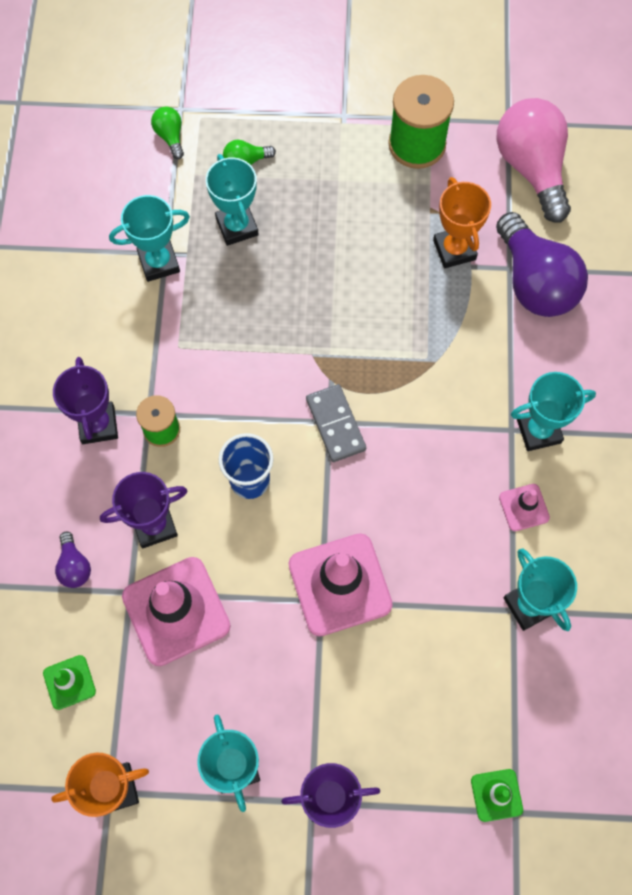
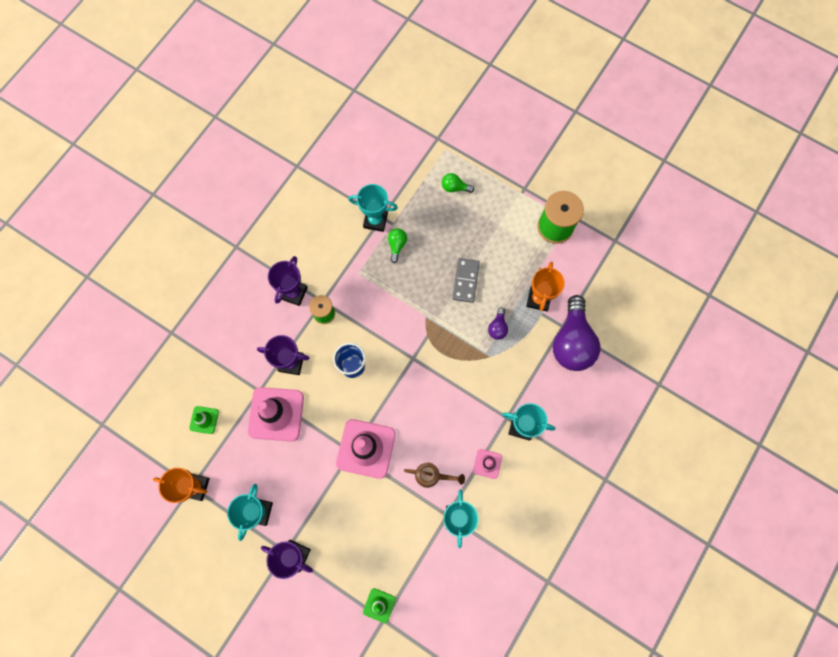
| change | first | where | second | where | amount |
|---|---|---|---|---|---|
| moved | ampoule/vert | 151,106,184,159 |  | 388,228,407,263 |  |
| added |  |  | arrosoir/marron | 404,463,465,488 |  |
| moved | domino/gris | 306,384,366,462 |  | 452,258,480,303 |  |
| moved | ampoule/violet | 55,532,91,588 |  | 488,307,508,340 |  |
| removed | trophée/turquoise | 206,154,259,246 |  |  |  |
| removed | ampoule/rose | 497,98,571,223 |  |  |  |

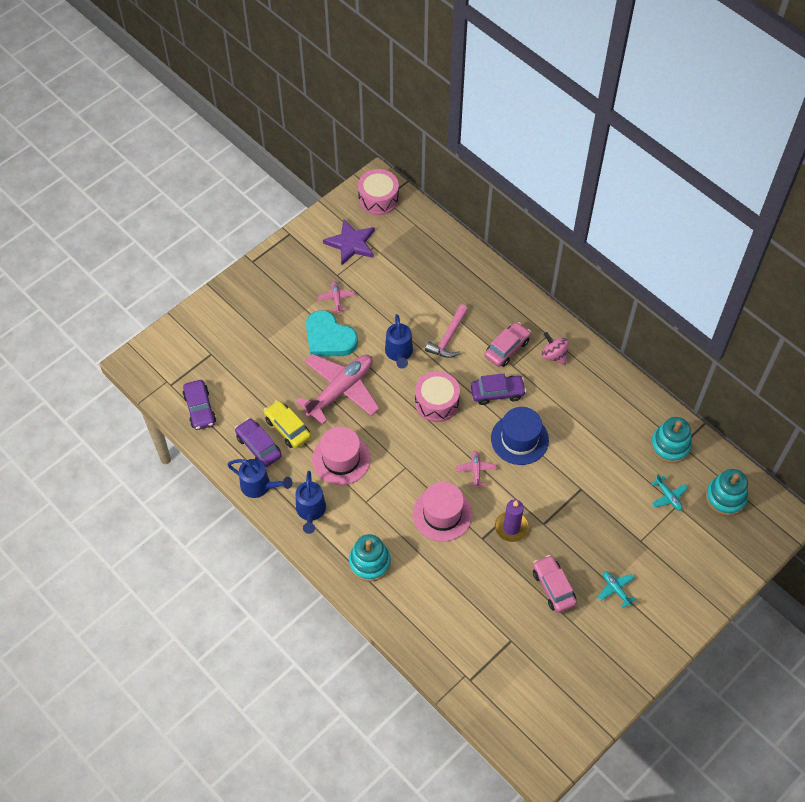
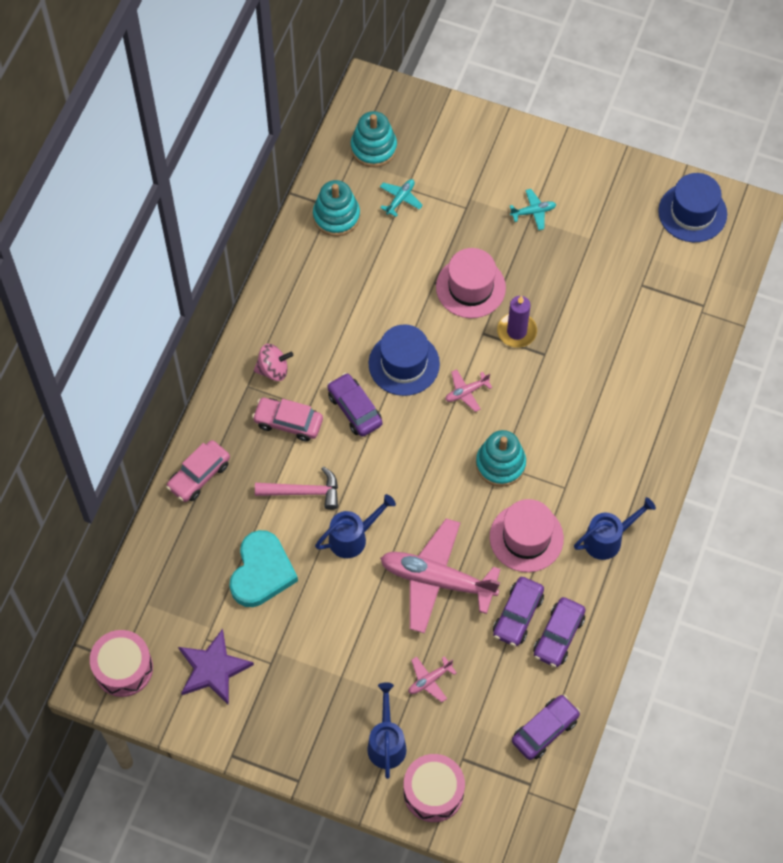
| change | first | where | second | where | amount |
|---|---|---|---|---|---|
| moved | voiture/rose | 533,555,577,613 |  | 166,440,230,502 |  |
| moved | cœur/turquoise | 306,310,358,357 |  | 230,530,298,607 |  |
| turned | toupie/rose | 541,332,569,365 |  | 254,344,293,381 | 120 degrees counterclockwise |
| moved | arrosoir/bleu | 227,459,292,498 |  | 367,683,407,779 |  |
| moved | tambour/rose | 415,371,460,422 |  | 403,754,465,822 |  |
| moved | avion/rose | 317,281,356,313 |  | 409,656,457,702 |  |
| moved | chapeau/rose | 413,482,472,542 |  | 436,248,506,318 |  |
| moved | jouet à empiler/turquoise | 349,534,391,582 |  | 476,430,526,487 |  |
| recoloured | voiture/jaune | 264,400,311,448 | voiture/violet | 493,577,544,646 |  |
| turned | avion/turquoise | 598,571,636,608 |  | 510,189,556,230 | 135 degrees counterclockwise |
| added |  |  | chapeau/bleu | 658,173,727,242 |  |

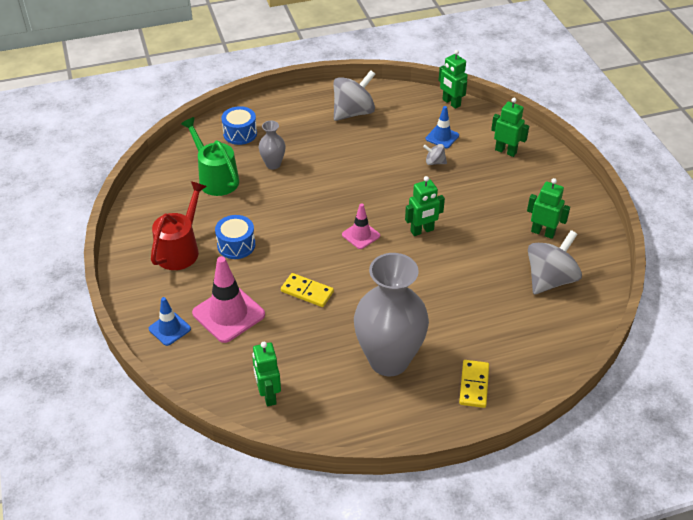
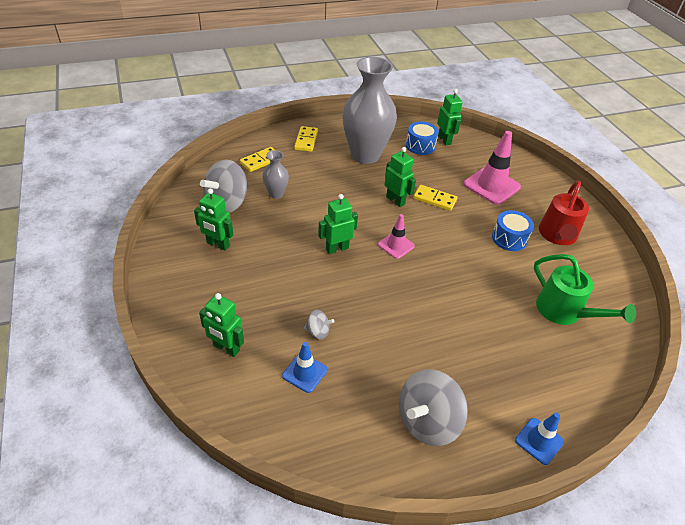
| change | first | where | second | where | amount |
|---|---|---|---|---|---|
| added |  |  | domino/jaune | 240,147,275,172 |  |
| moved | vase/gris | 259,121,286,169 |  | 262,150,289,199 |  |
| moved | robot/vert | 438,50,468,109 |  | 384,147,416,207 |  |
| moved | tambour/bleu | 221,106,257,145 |  | 406,122,439,155 |  |
| moved | cône de chantier/bleu | 149,297,191,346 |  | 515,413,564,465 |  |

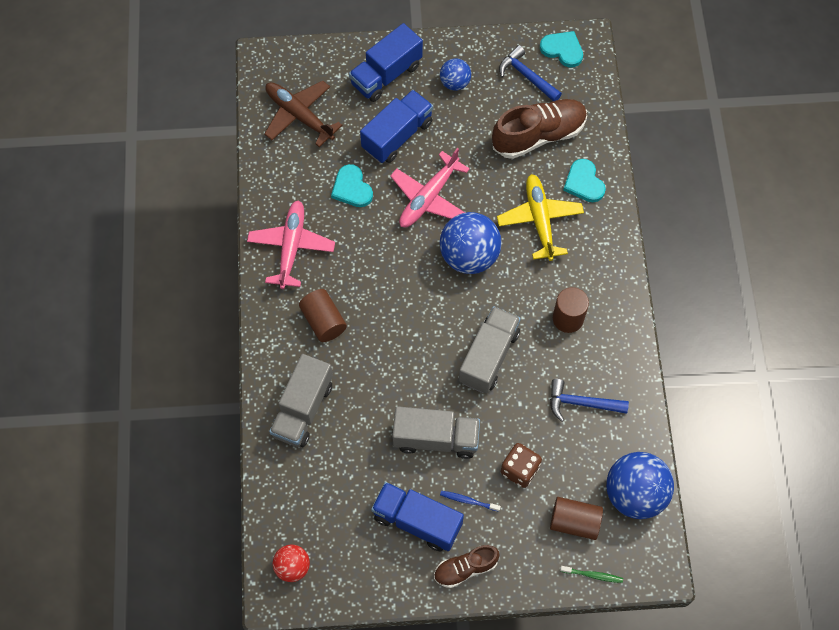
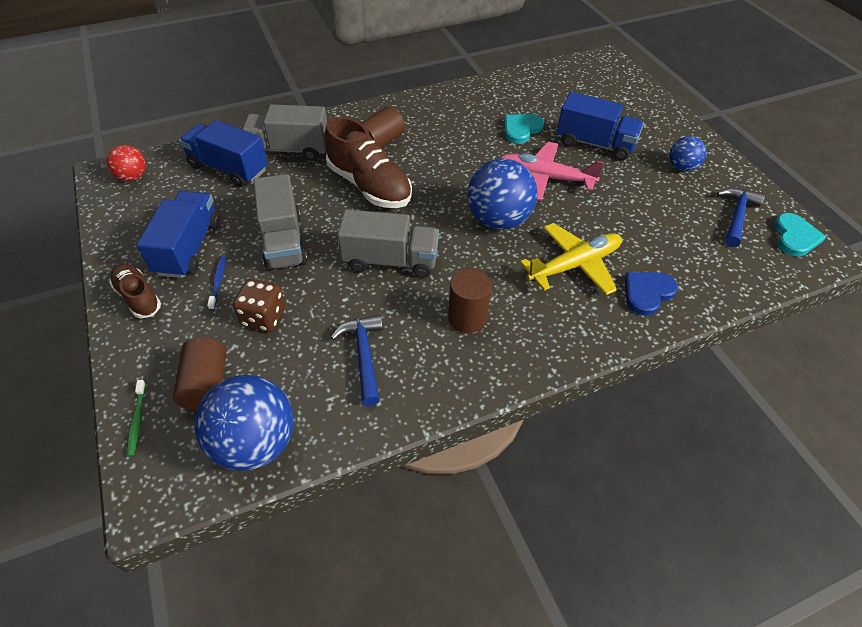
| change | first | where | second | where | amount |
|---|---|---|---|---|---|
| moved | camion/bleu | 349,23,423,102 |  | 179,120,268,187 |  |
| moved | chaussure/marron | 492,99,587,159 |  | 324,117,412,208 |  |
| recoloured | cœur/turquoise | 563,159,606,202 | cœur/bleu | 625,272,678,316 |  |
| removed | avion/rose | 247,200,335,289 |  |  |  |
| removed | avion/marron | 264,81,343,147 |  |  |  |

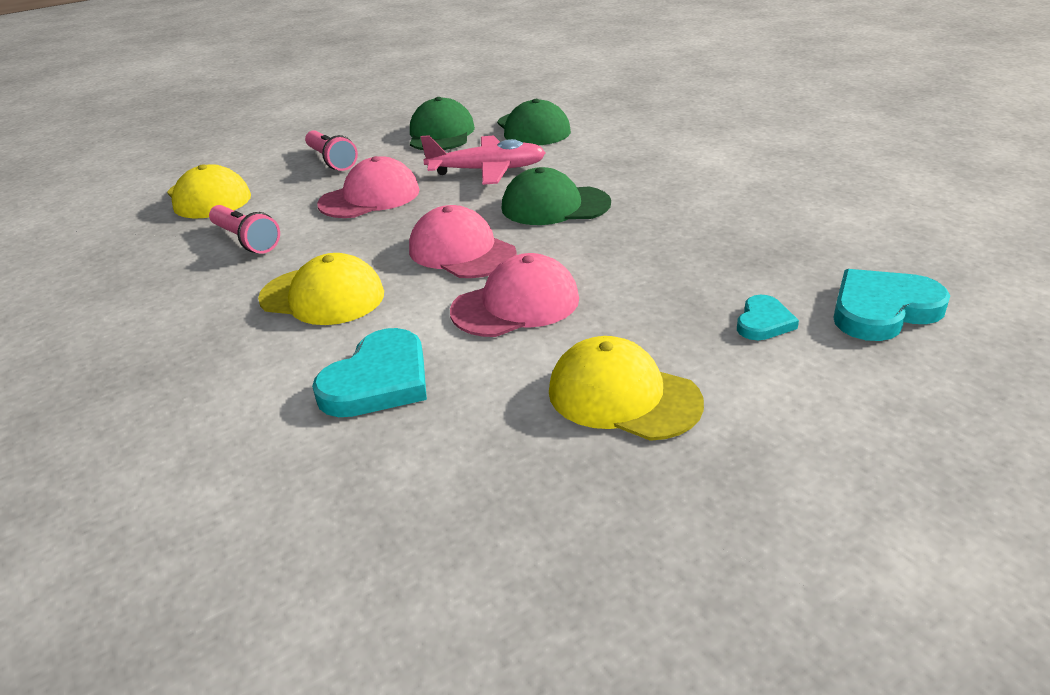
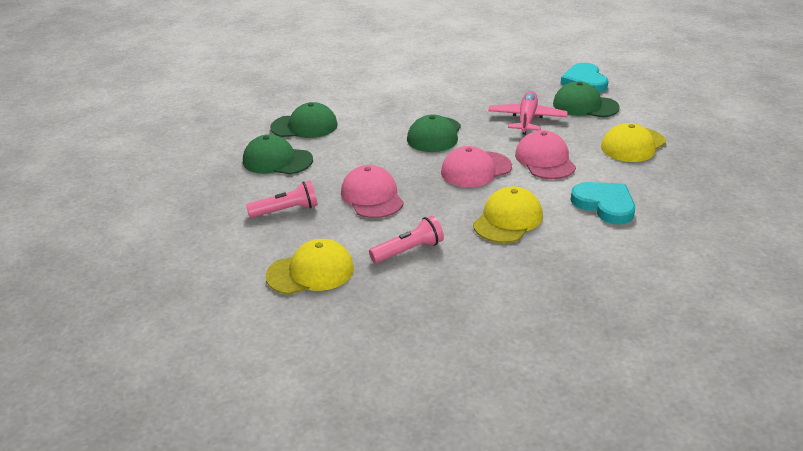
| change | first | where | second | where | amount |
|---|---|---|---|---|---|
| moved | avion/rose | 420,135,546,185 |  | 488,91,568,135 |  |
| replaced | cœur/turquoise | 737,295,799,340 | casquette/vert | 553,81,620,118 |  |

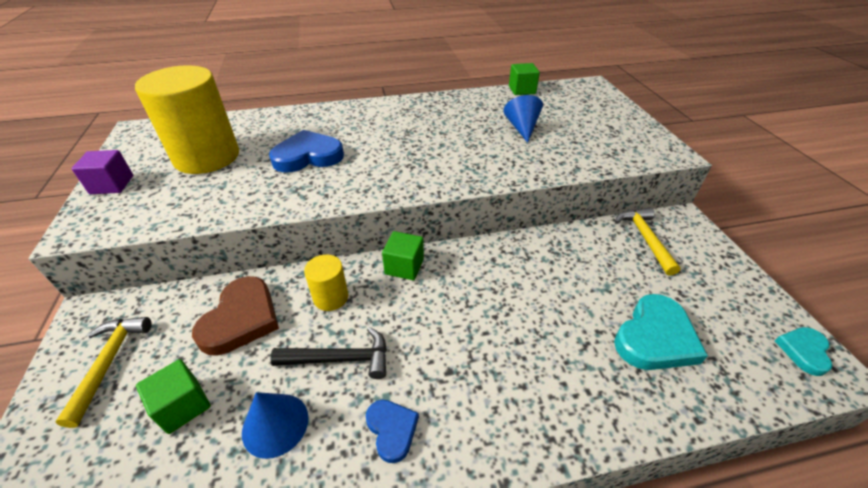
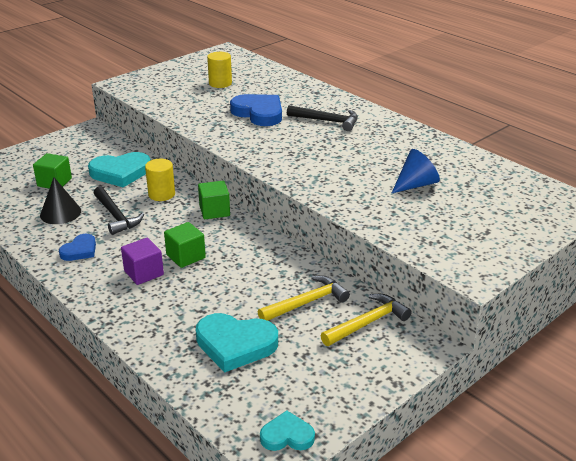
| change | first | where | second | where | amount |
|---|---|---|---|---|---|
| recoloured | cône/bleu | 242,392,309,459 | cône/noir | 40,177,81,224 |  |
| recoloured | cœur/marron | 192,276,279,356 | cœur/turquoise | 88,152,151,188 |  |
| moved | cube/violet | 72,150,133,194 |  | 121,238,164,285 |  |
| moved | cube/vert | 509,63,540,95 |  | 164,222,206,268 |  |
| resized | cylindre/jaune | 135,66,239,174 |  | 207,52,232,88 | x0.47 |
| moved | marteau/jaune | 55,317,152,428 |  | 258,275,350,321 |  |
| added |  |  | marteau/noir | 287,105,358,131 |  |

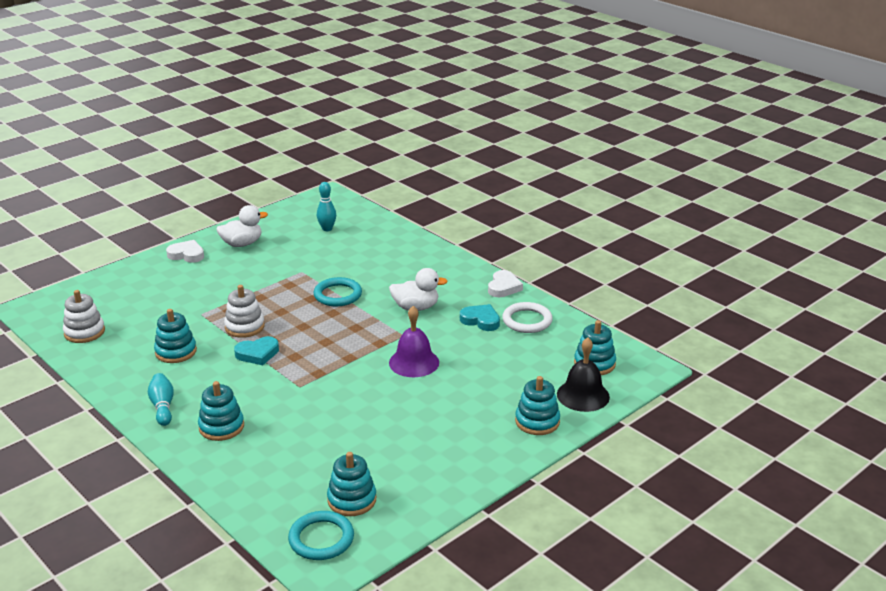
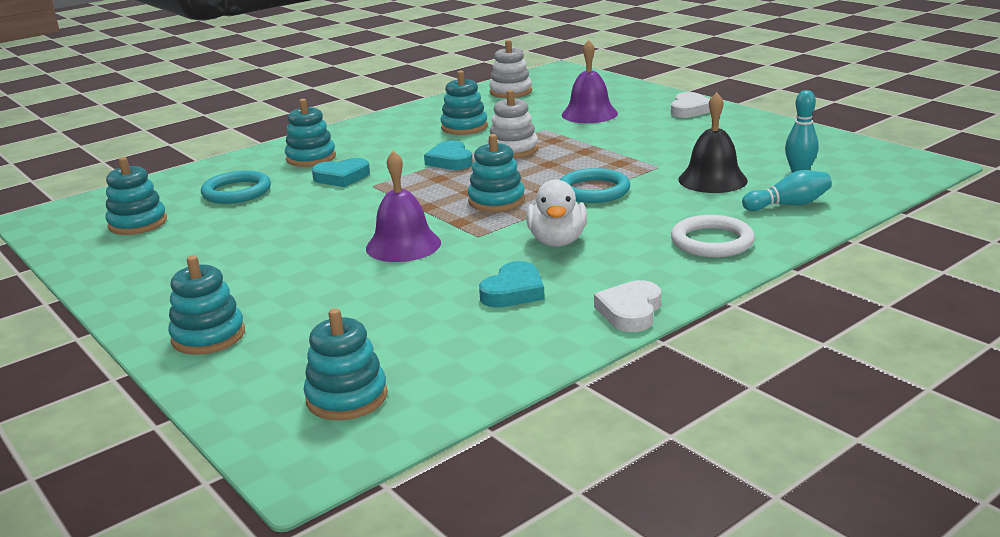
| change | first | where | second | where | amount |
|---|---|---|---|---|---|
| moved | anneau/turquoise | 288,511,354,560 |  | 201,170,271,204 |  |
| added |  |  | cœur/turquoise | 312,158,370,187 |  |
| added |  |  | jouet à empiler/turquoise | 468,134,525,212 |  |
| added |  |  | cloche/violet | 562,40,618,123 |  |
| turned | cœur/blanc | 488,270,523,297 |  | 594,280,661,332 | 90 degrees clockwise |
| moved | anneau/blanc | 502,302,553,333 |  | 671,215,755,258 |  |
| moved | cloche/noir | 557,337,610,412 |  | 678,92,748,193 |  |
| moved | quille/turquoise | 148,373,174,426 |  | 742,170,832,211 |  |
| removed | canard/blanc | 216,205,268,247 |  |  |  |

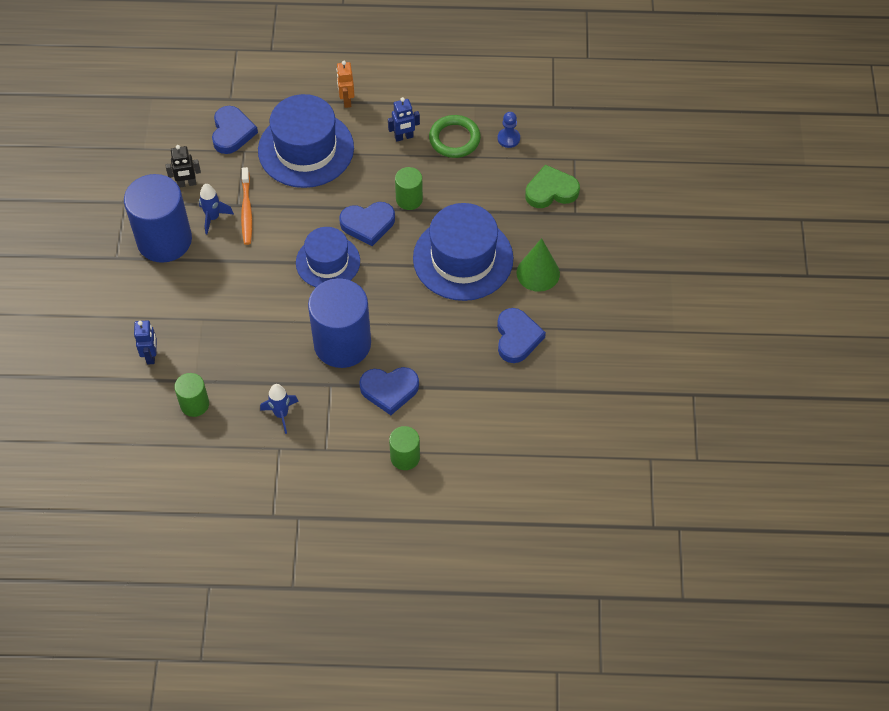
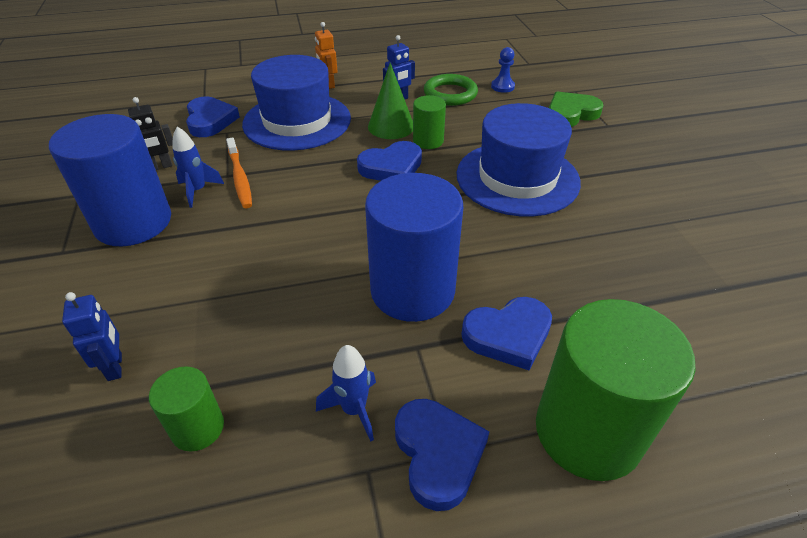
| change | first | where | second | where | amount |
|---|---|---|---|---|---|
| moved | cône/vert | 517,238,560,292 |  | 368,63,413,139 |  |
| moved | cœur/bleu | 497,308,546,363 |  | 395,399,489,511 |  |
| resized | cylindre/vert | 389,426,420,470 |  | 536,299,696,481 | x2.02 |
| removed | chapeau/bleu | 296,227,360,287 |  |  |  |

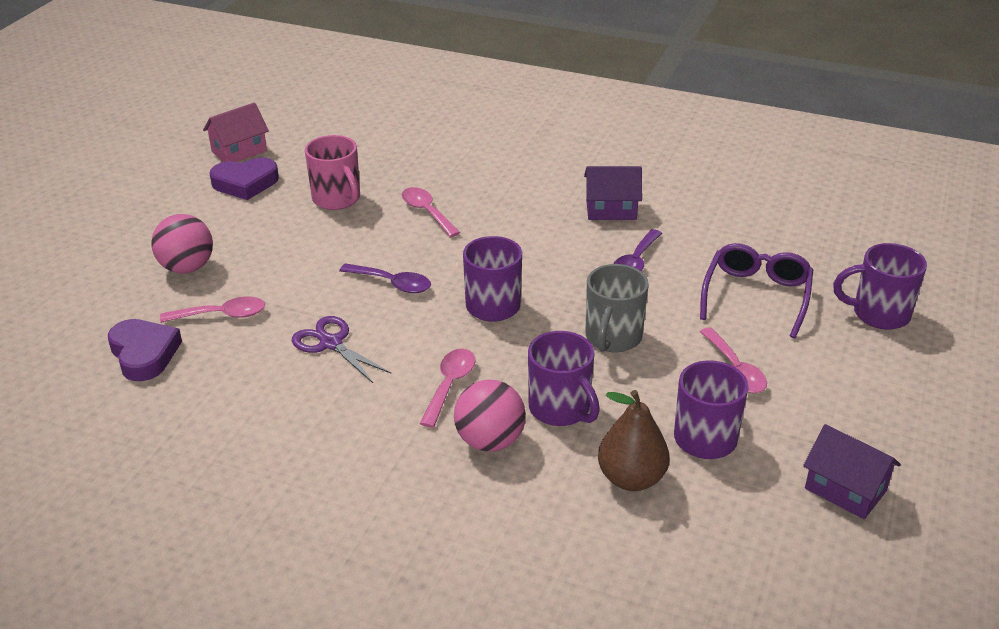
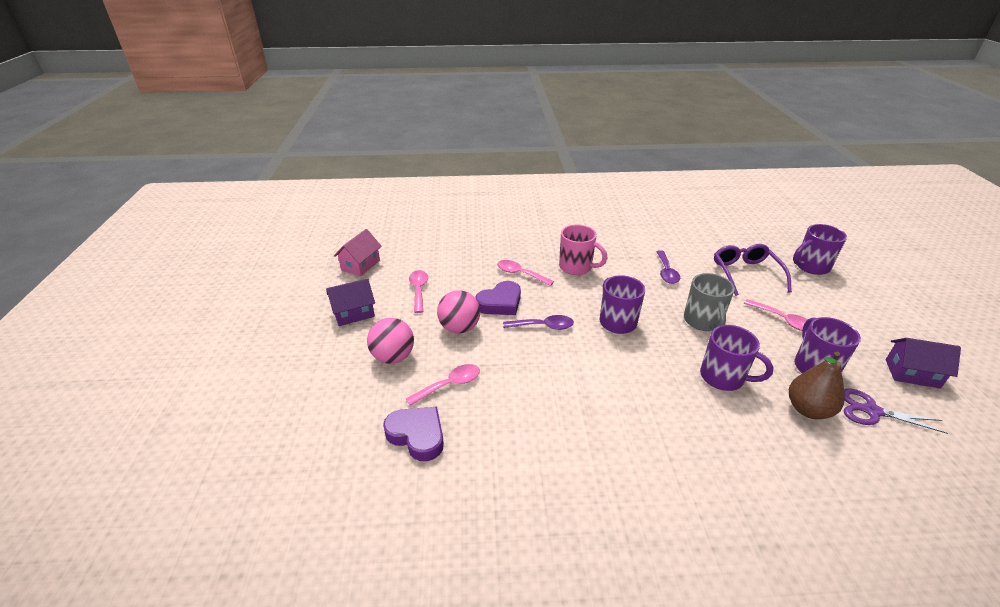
| change | first | where | second | where | amount |
|---|---|---|---|---|---|
| moved | maison/violet | 584,166,642,220 |  | 326,278,375,326 |  |
| moved | cuillère/rose | 419,349,475,428 |  | 409,270,428,313 |  |
| moved | balle/rose | 454,379,526,452 |  | 437,290,480,333 |  |
| moved | cœur/violet | 209,158,279,200 |  | 475,281,521,315 |  |
| moved | tasse/rose | 305,135,360,210 |  | 559,225,608,275 |  |
| moved | ciseaux/violet | 292,316,391,383 |  | 844,389,948,434 |  |

